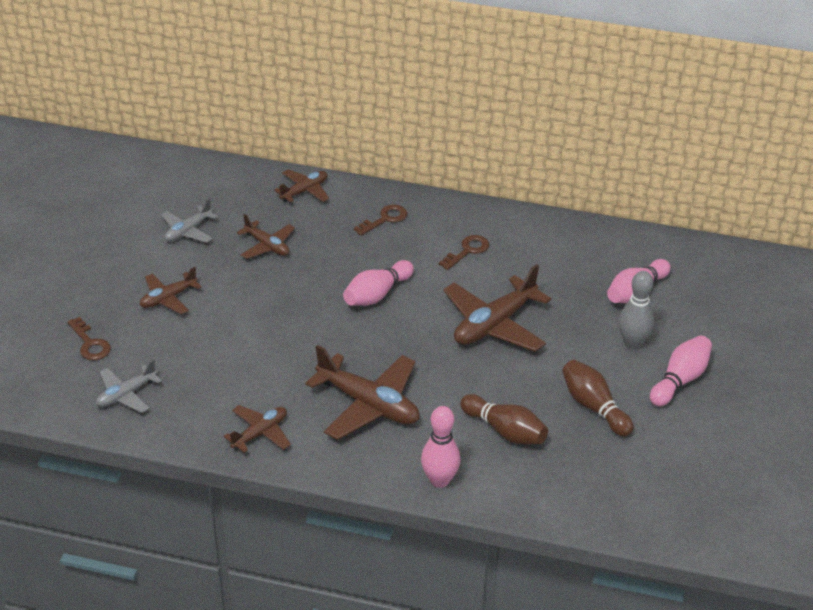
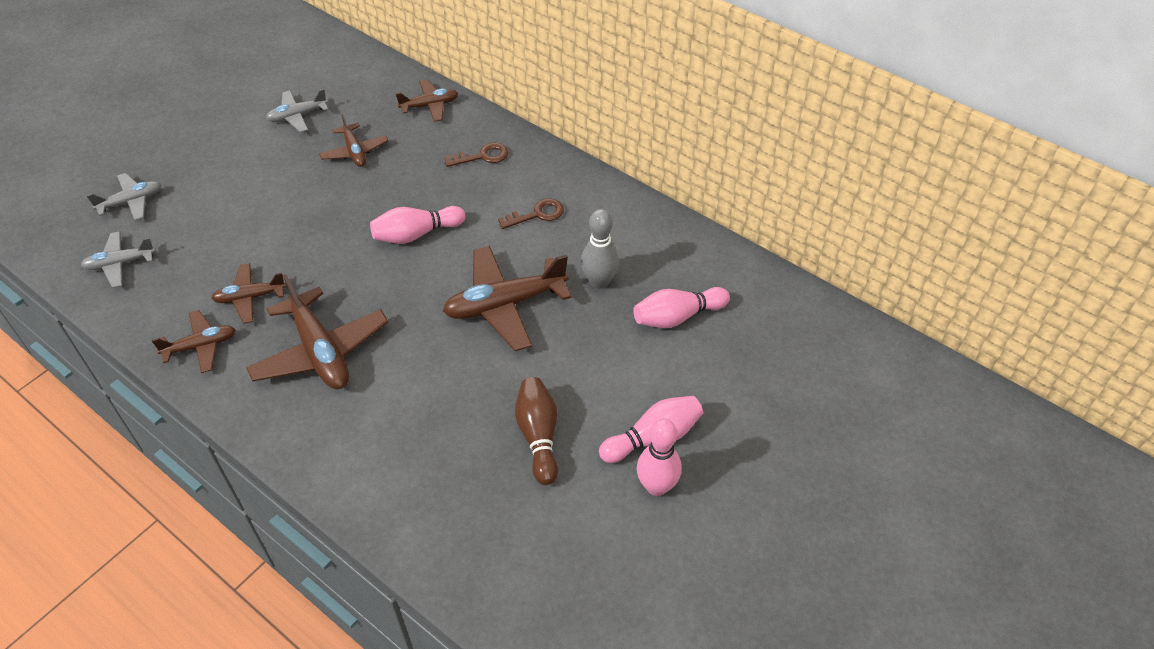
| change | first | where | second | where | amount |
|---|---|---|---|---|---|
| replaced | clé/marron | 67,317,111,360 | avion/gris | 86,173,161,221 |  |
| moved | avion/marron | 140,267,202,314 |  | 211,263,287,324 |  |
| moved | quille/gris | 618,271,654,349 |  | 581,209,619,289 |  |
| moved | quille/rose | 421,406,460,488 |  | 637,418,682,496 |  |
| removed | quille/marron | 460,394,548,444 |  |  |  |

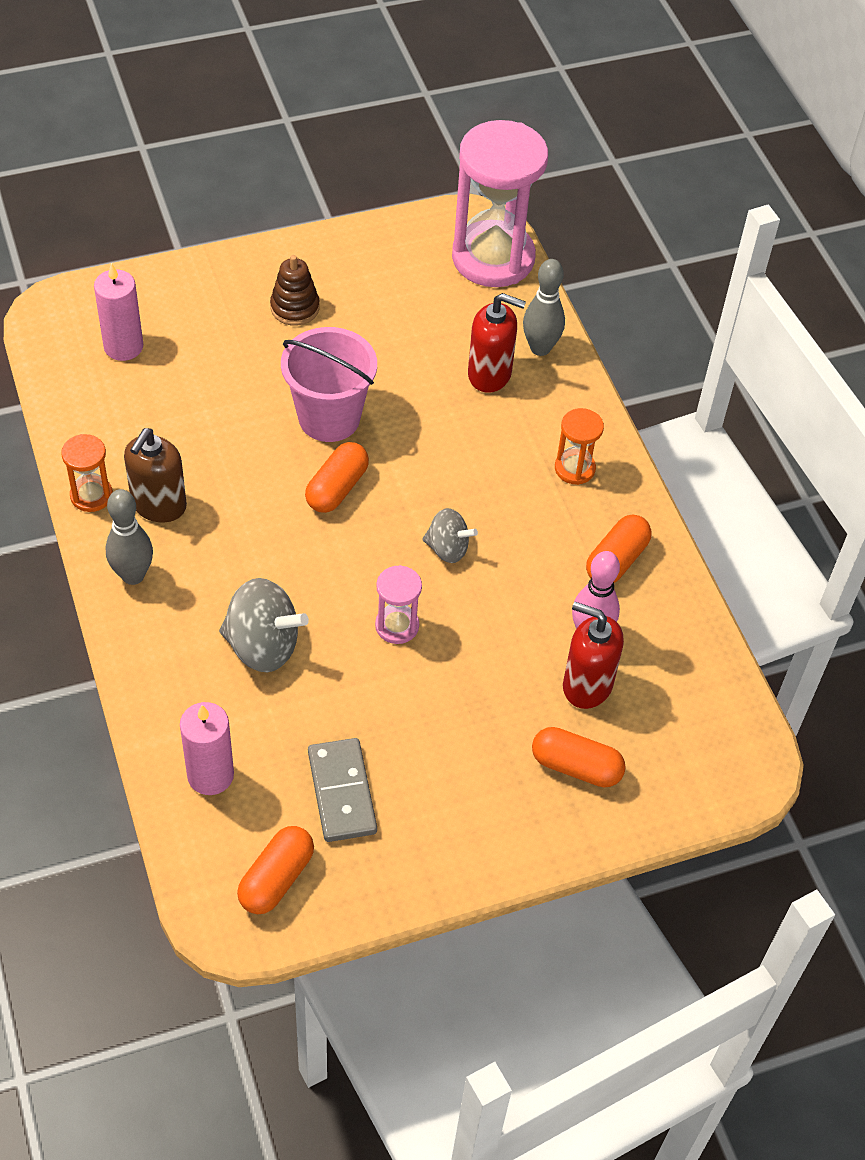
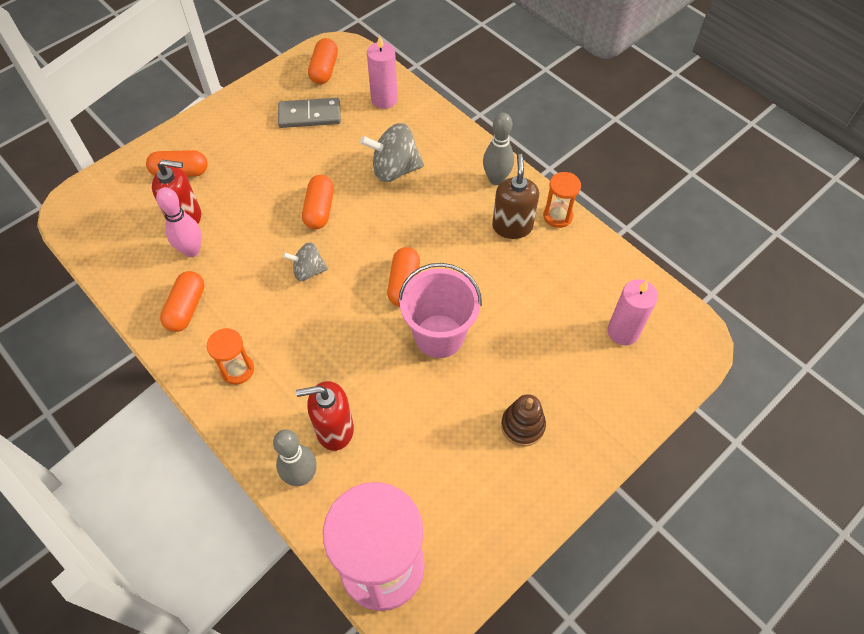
| change | first | where | second | where | amount |
|---|---|---|---|---|---|
| turned | domino/gris | 308,738,377,842 |  | 278,98,341,128 | 60 degrees counterclockwise |
| replaced | sablier/rose | 375,565,422,644 | gélule/orange | 302,175,334,229 |  |

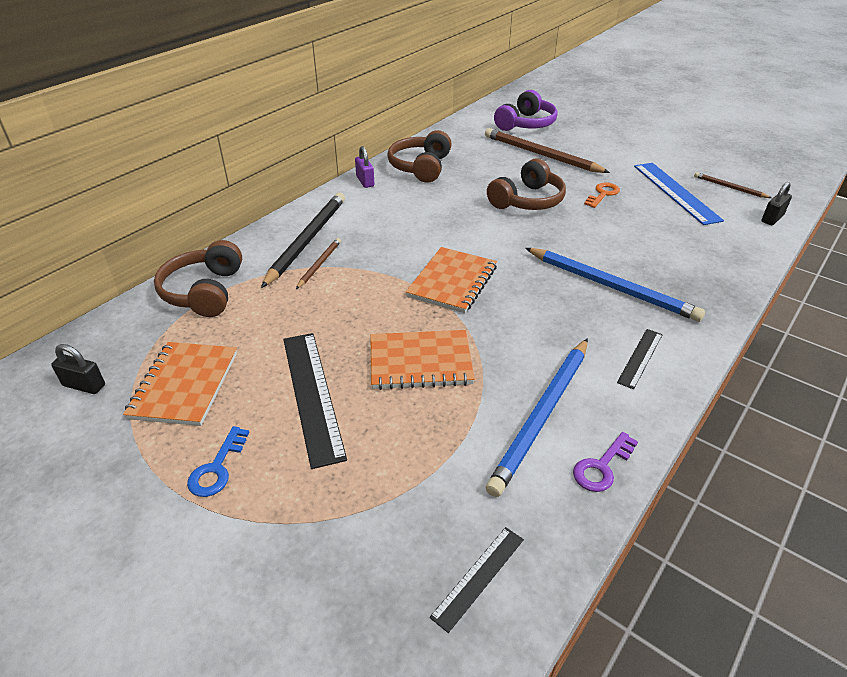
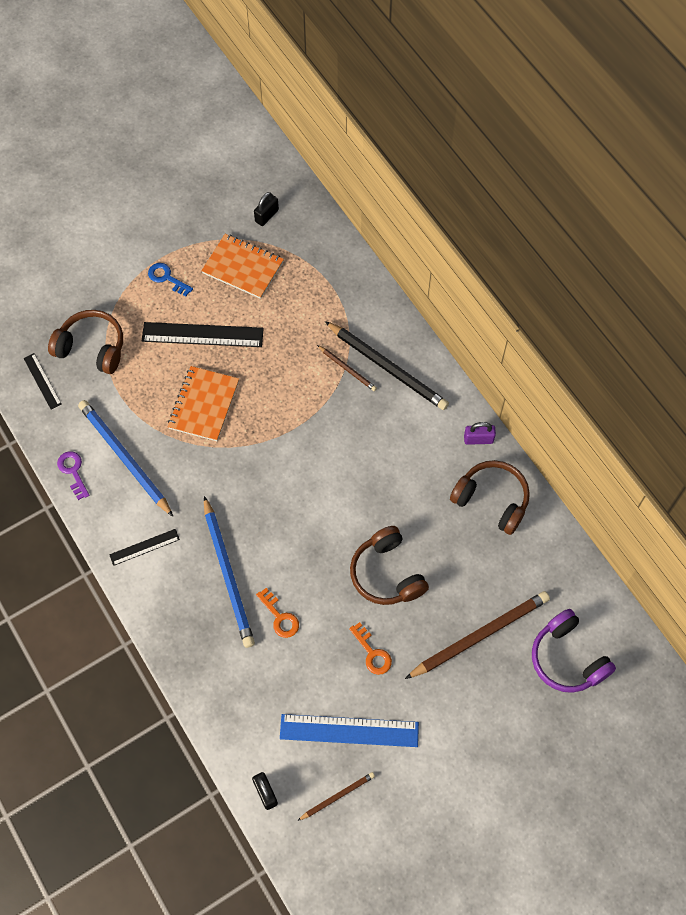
| change | first | where | second | where | amount |
|---|---|---|---|---|---|
| moved | casque audio/marron | 154,240,242,317 |  | 48,310,123,374 |  |
| turned | règle/noir | 617,329,663,389 |  | 109,529,180,566 | 75 degrees counterclockwise |
| turned | crayon/bleu | 525,248,705,322 |  | 204,496,255,648 | 75 degrees counterclockwise |
| added |  |  | clé/orange | 256,588,299,638 |  |
| removed | carnet/orange | 406,247,497,313 |  |  |  |

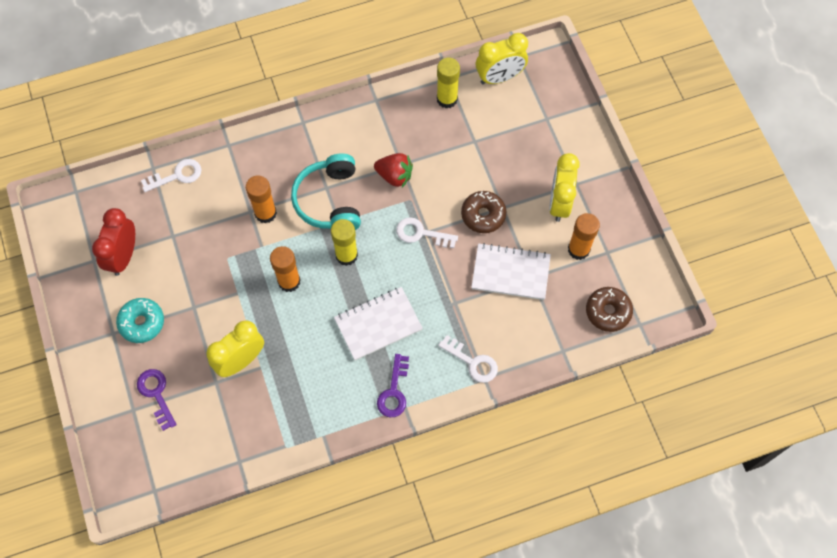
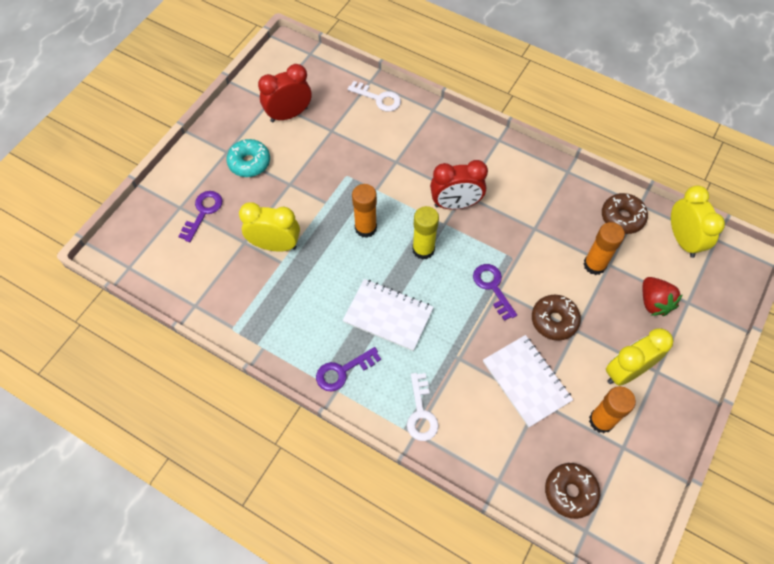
| change | first | where | second | where | amount |
|---|---|---|---|---|---|
| replaced | casque audio/turquoise | 291,153,361,230 | réveil/rouge | 430,160,488,210 |  |
| recoloured | clé/blanc | 396,217,458,248 | clé/violet | 473,264,517,321 |  |
| moved | bâton de colle/orange | 246,176,277,224 |  | 583,222,625,275 |  |
| replaced | bâton de colle/jaune | 437,58,460,109 | beignet/marron | 602,193,648,234 |  |
| moved | fraise/rouge | 374,153,413,187 |  | 643,277,683,316 |  |
| turned | réveil/jaune | 476,33,528,84 |  | 671,185,725,258 | 135 degrees counterclockwise |

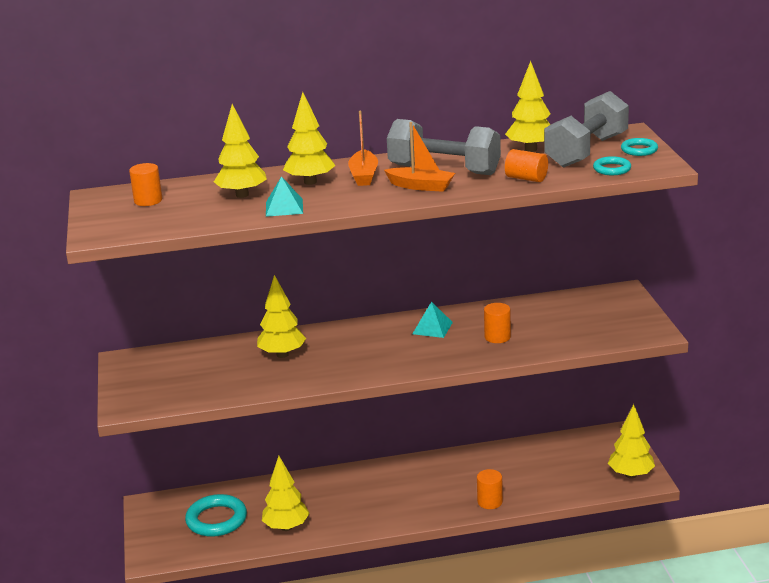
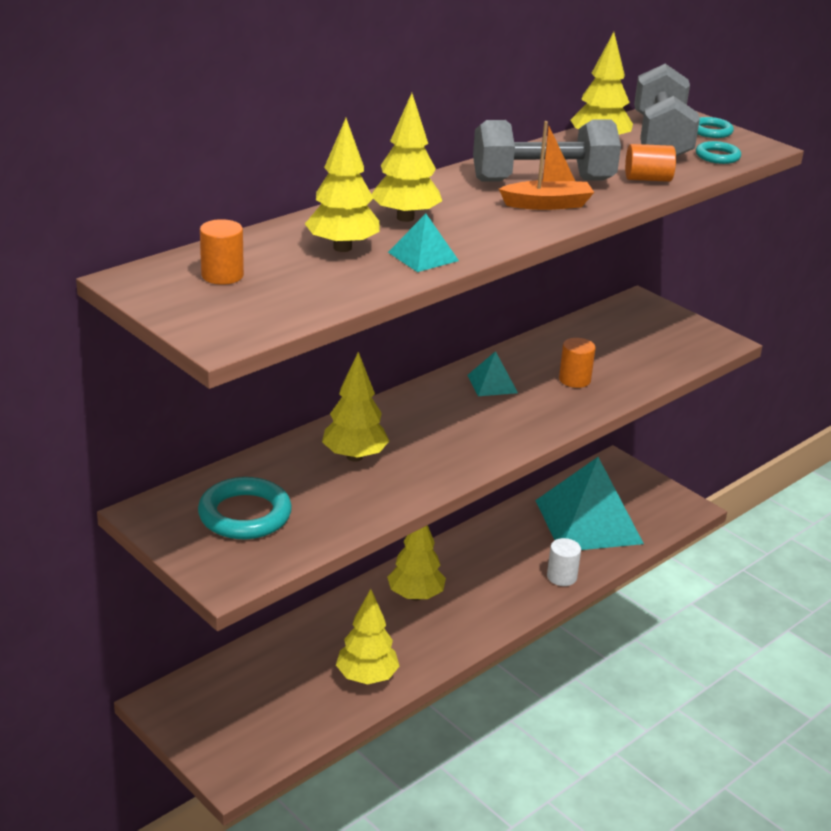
| change | first | where | second | where | amount |
|---|---|---|---|---|---|
| moved | anneau/turquoise | 185,494,247,537 |  | 198,477,292,539 |  |
| moved | arbre/jaune | 608,404,655,479 |  | 387,525,446,601 |  |
| added |  |  | pyramide/turquoise | 535,457,644,550 |  |
| recoloured | cylindre/orange | 477,469,503,509 | cylindre/blanc | 547,538,581,586 |  |
| removed | bateau/orange | 348,111,378,186 |  |  |  |

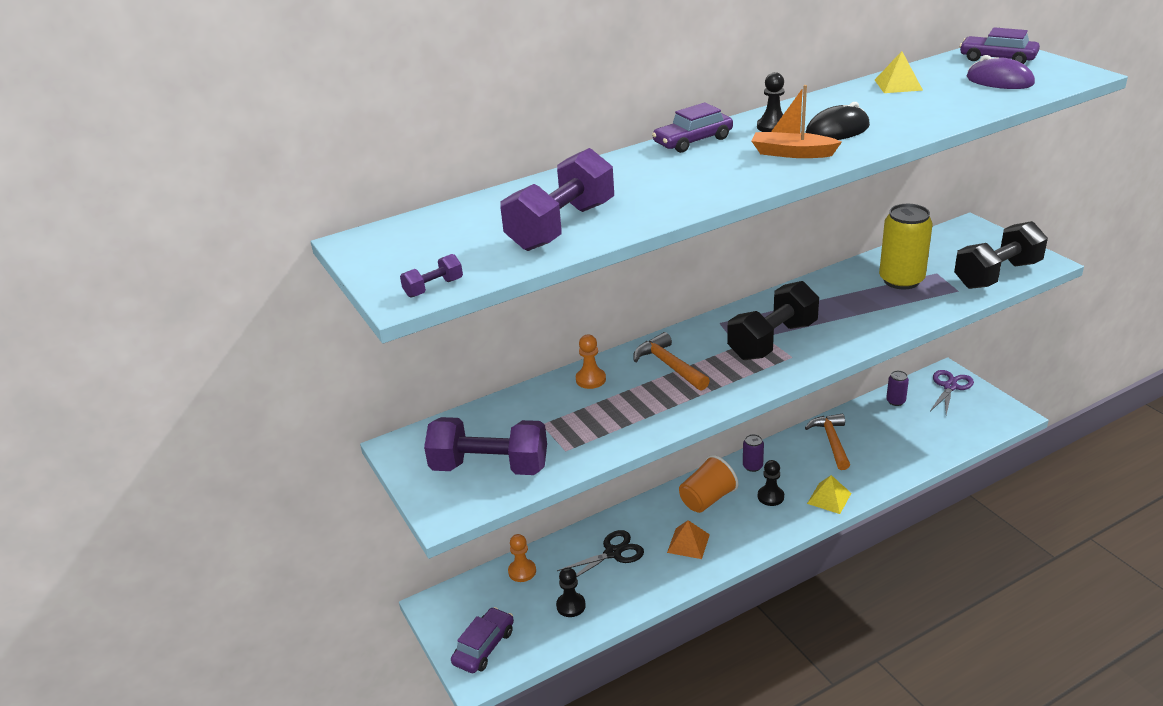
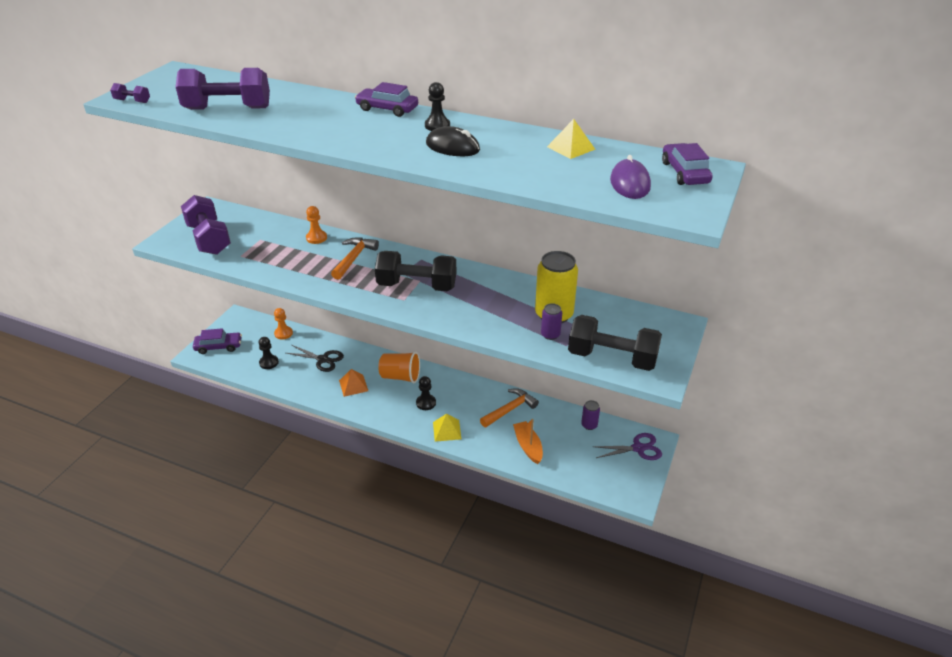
| change | first | where | second | where | amount |
|---|---|---|---|---|---|
| moved | bateau/orange | 752,85,842,158 |  | 513,419,543,464 |  |
| moved | canette/violet | 743,434,764,472 |  | 541,303,562,340 |  |

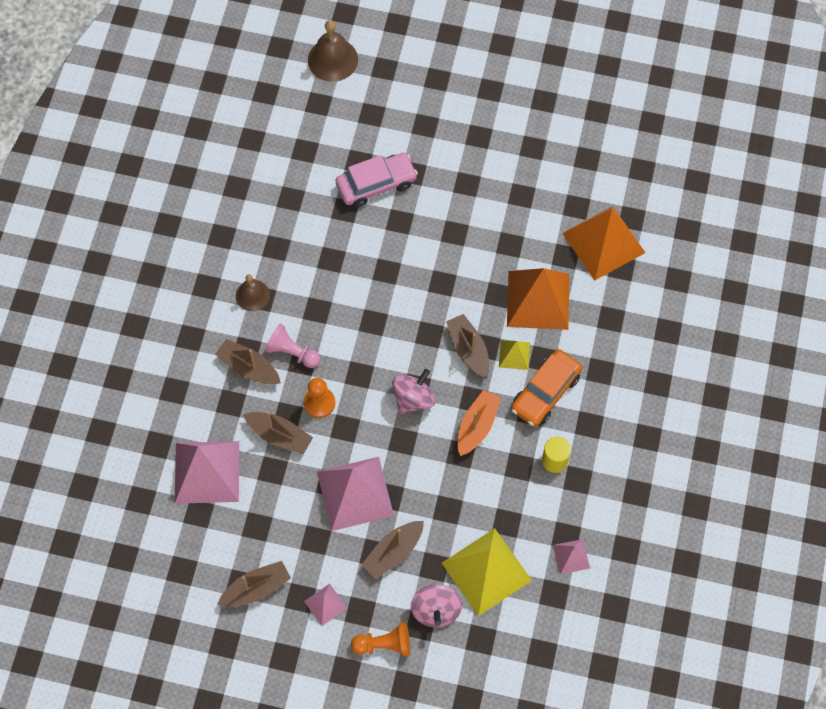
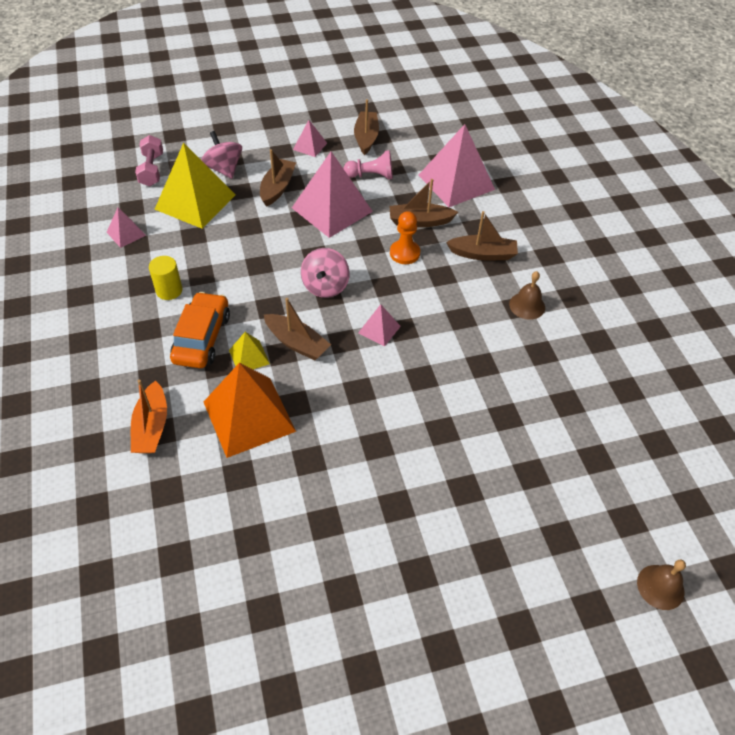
| change | first | where | second | where | amount |
|---|---|---|---|---|---|
| moved | bateau/orange | 457,390,501,456 |  | 131,380,167,453 |  |
| added |  |  | haltère/rose | 135,135,163,186 |  |
| moved | pion/rose | 265,324,320,368 |  | 344,150,393,180 |  |
| turned | bateau/marron | 217,561,291,607 |  | 354,99,379,155 | 150 degrees clockwise |
| added |  |  | pyramide/rose | 358,304,401,347 |  |
| resized | cloche/marron | 308,20,358,82 |  | 637,560,686,610 | x0.64 |
| removed | voiture/rose | 336,153,418,207 |  |  |  |
| removed | pion/orange | 351,622,410,657 |  |  |  |
| removed | pyramide/orange | 562,206,645,280 |  |  |  |

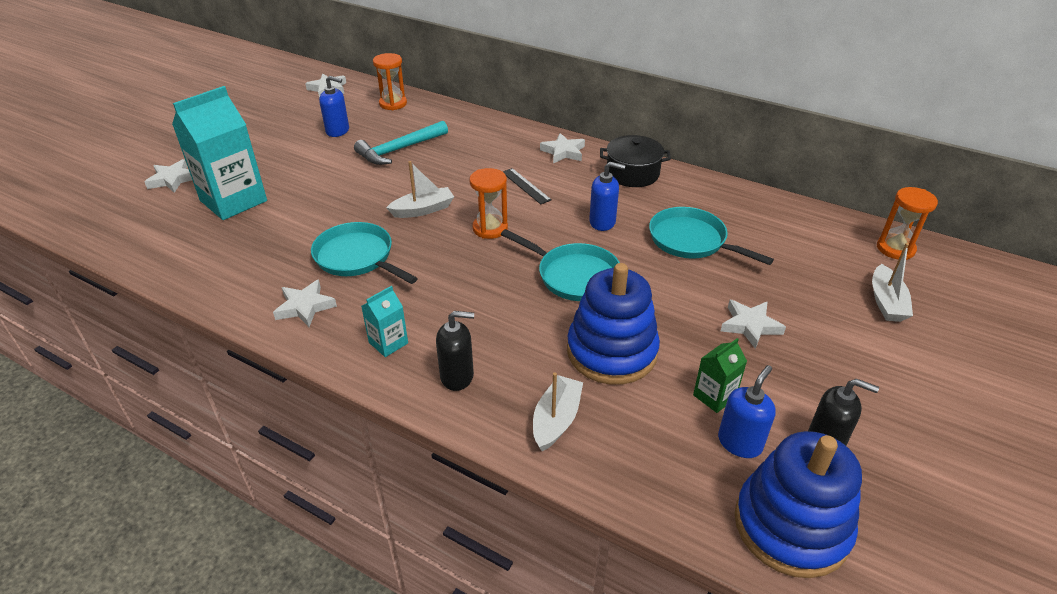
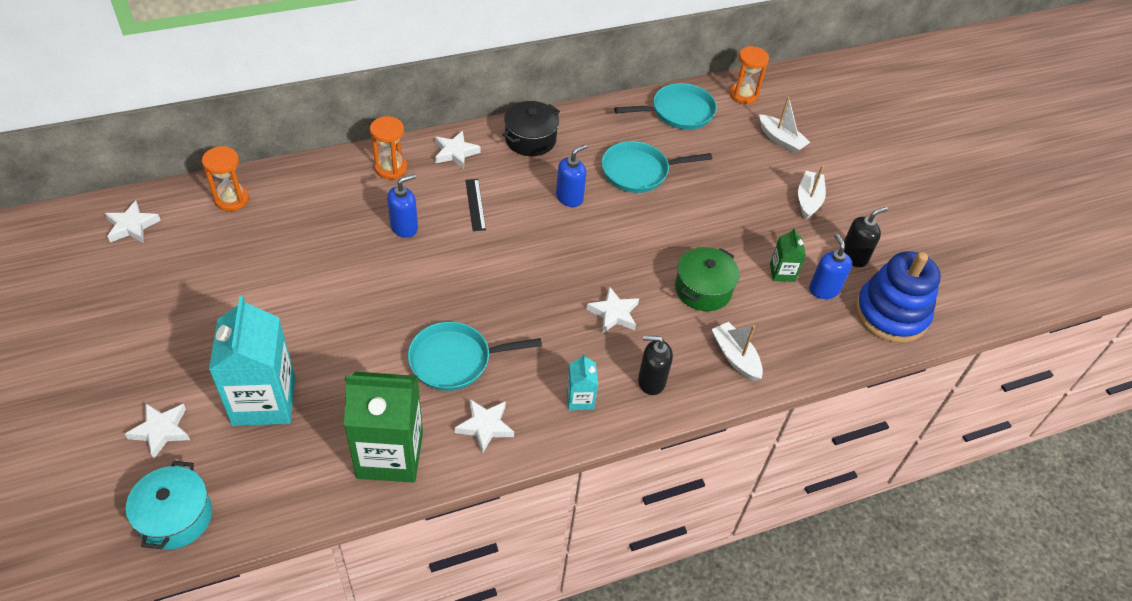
| change | first | where | second | where | amount |
|---|---|---|---|---|---|
| added |  |  | marmite/turquoise | 126,461,212,550 |  |
| added |  |  | brique de lait/vert | 344,372,423,483 |  |
| moved | sablier/orange | 470,168,508,239 |  | 370,116,407,179 |  |
| moved | distributeur de savon/bleu | 319,76,349,137 |  | 387,174,418,238 |  |
| turned | règle/noir | 503,168,552,204 |  | 465,179,486,231 | 75 degrees clockwise |
| moved | étoile/blanc | 721,300,786,349 |  | 586,286,639,333 |  |
| moved | poêle/turquoise | 501,229,620,301 |  | 614,83,717,130 |  |
| turned | distributeur de savon/noir | 436,311,474,391 |  | 638,335,673,395 | 120 degrees counterclockwise |
| replaced | jouet à empiler/bleu | 567,263,660,385 | marmite/vert | 675,247,740,311 |  |
| moved | bateau/blanc | 386,161,454,218 |  | 798,165,826,220 |  |
| removed | marteau/turquoise | 354,121,448,165 |  |  |  |

